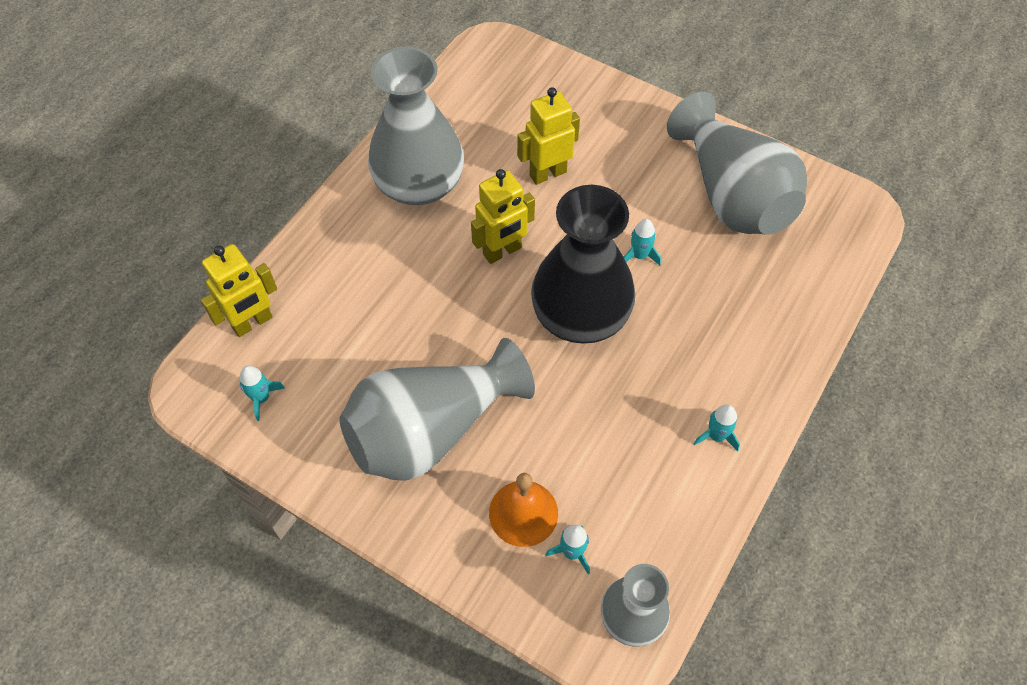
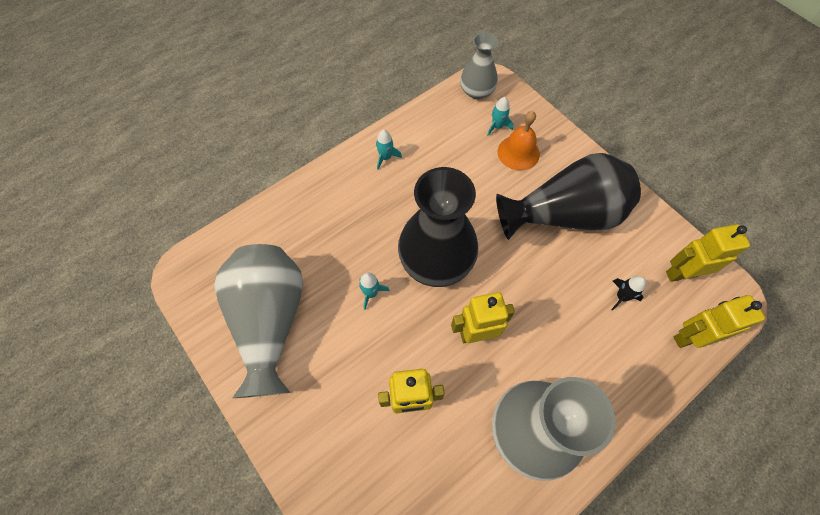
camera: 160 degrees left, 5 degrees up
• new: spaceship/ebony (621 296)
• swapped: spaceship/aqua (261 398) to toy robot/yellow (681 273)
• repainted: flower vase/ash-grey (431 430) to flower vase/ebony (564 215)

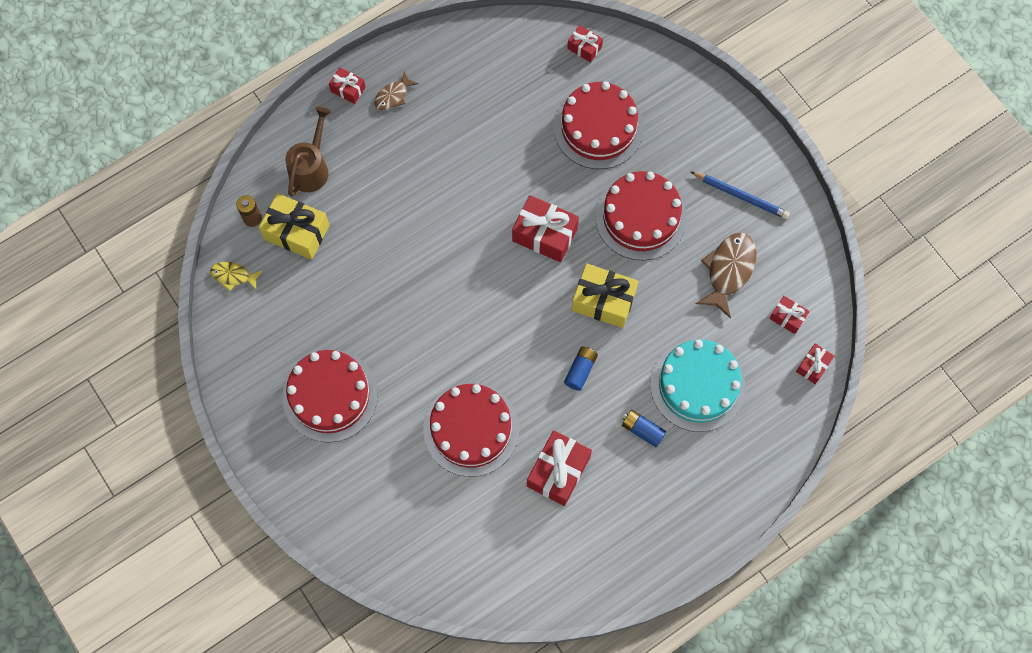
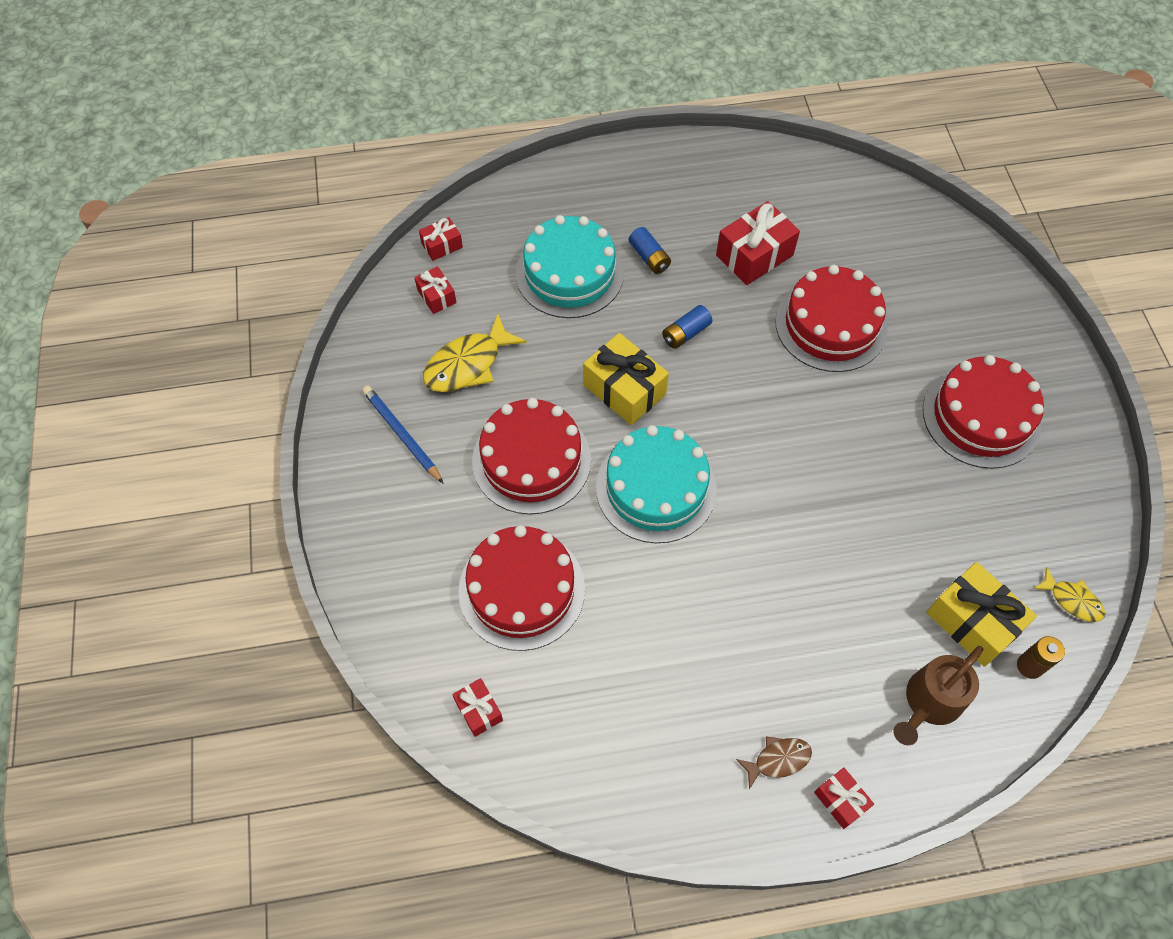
camera: 155 degrees left, 10 degrees down
• swapped: present/scarlet (544 235) to gateau/aqua (656 487)
• repainted: toy fish/brown (728 271) to toy fish/yellow (468 364)

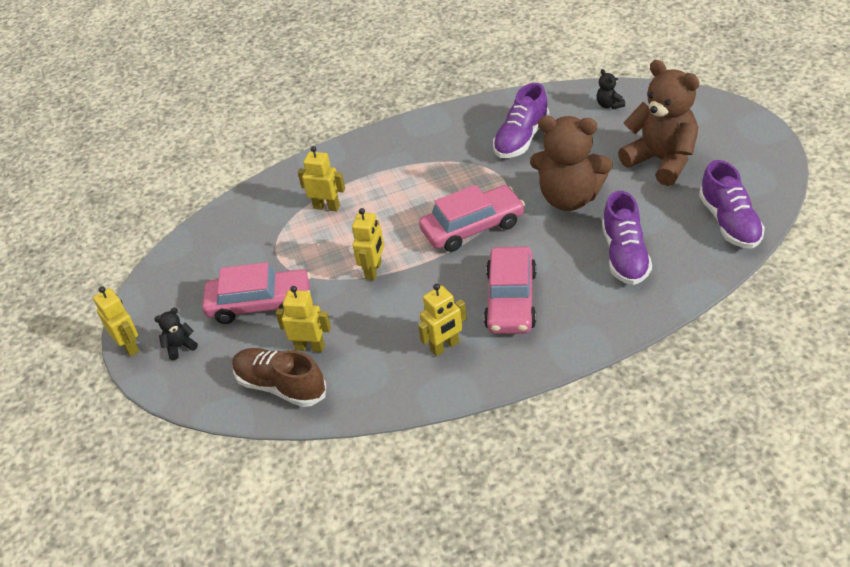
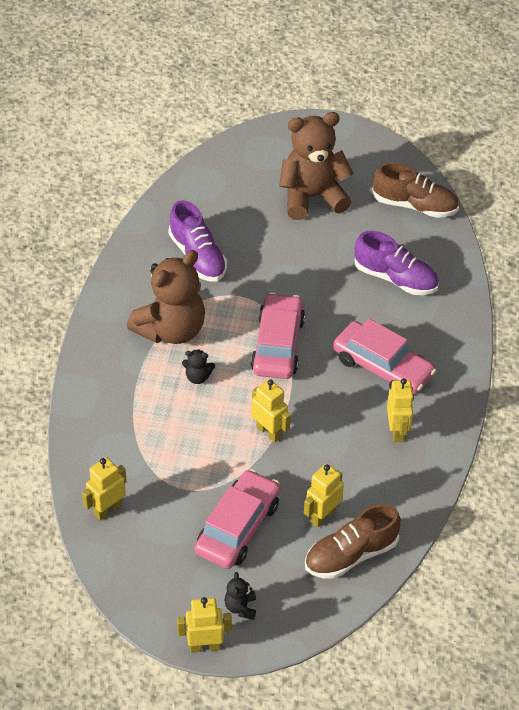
camera: 65 degrees left, 5 degrees up
• shifted: toy robot/yellow (327 207) to (107 509)
• shifted: stuffed bear/brown (569 198) to (171 330)
• shifted: stuffed bear/ebony (609 105) to (198 377)
• repainted: lace-up shoe/royal purple (729 222) to lace-up shoe/brown (414 205)

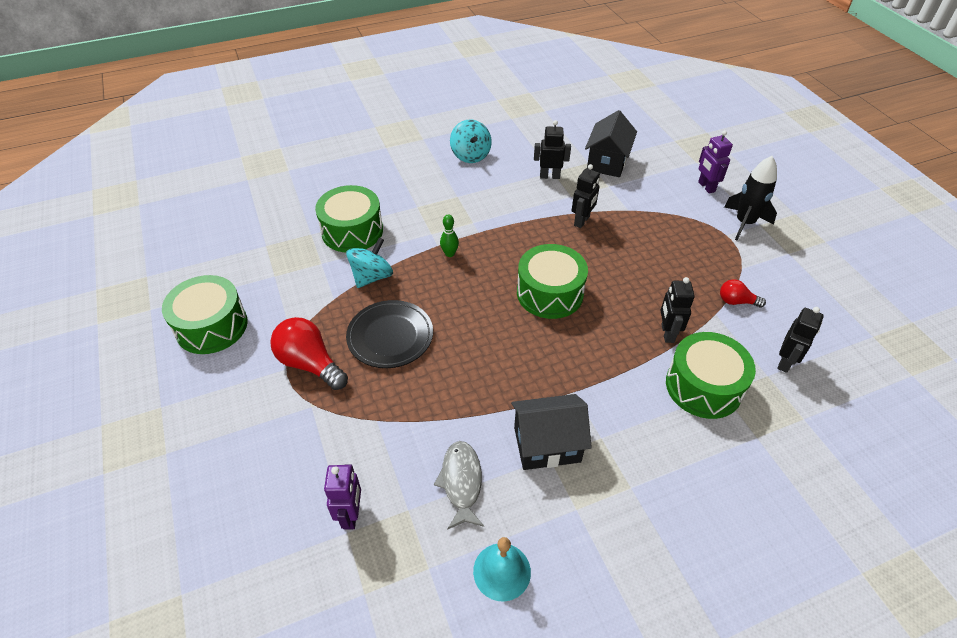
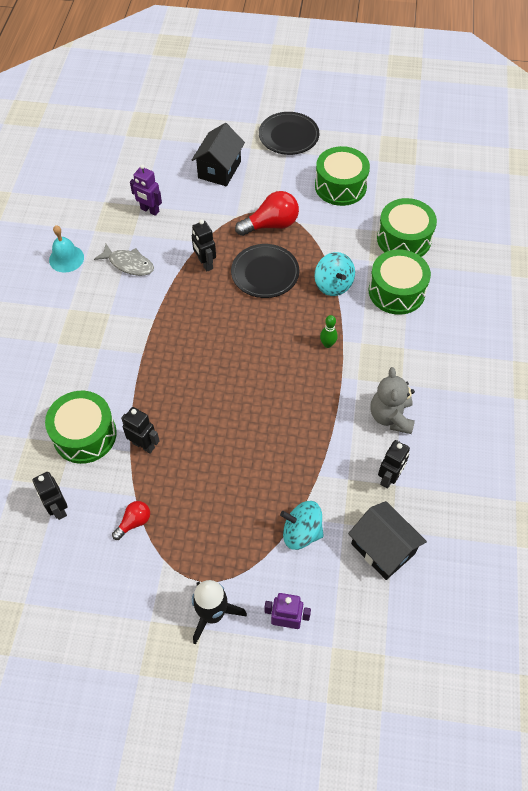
camera: 120 degrees right, 10 degrees up
• new: flat dish/ebony (288 136)
• new: stuffed bear/ash-grey (391 417)
• shifted: spinning top/aqua (470 155) to (301 532)
• shifted: toy house/ebony (547 444) to (219 170)
• shifted: toy drum/emerald (550 293) to (404 239)
• shifted: toy robot/ebony (582 221) to (205 264)

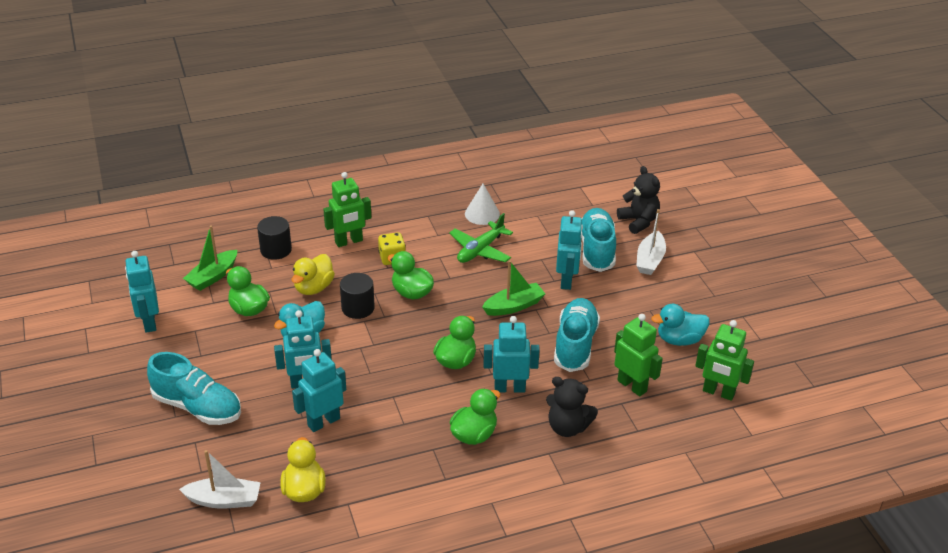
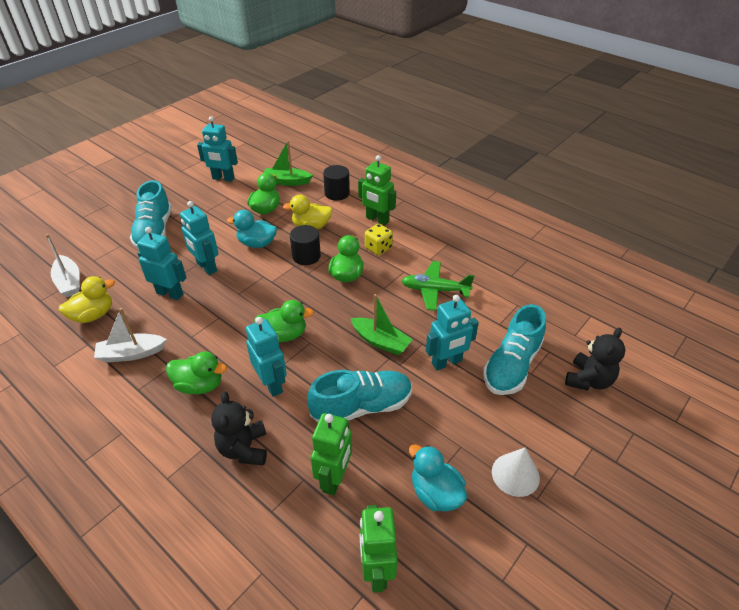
camera: 60 degrees right, 5 degrees up
• shifted: cone shape/white (482 214) to (515 474)
• shifted: toy boat/white (650 260) to (131 353)
• rotated: toy robot/aqua (149 322) = (223 178) 120 degrees counterclockwise
• rotated: lace-up shoe/aqua (596 250) = (511 366) 150 degrees clockwise

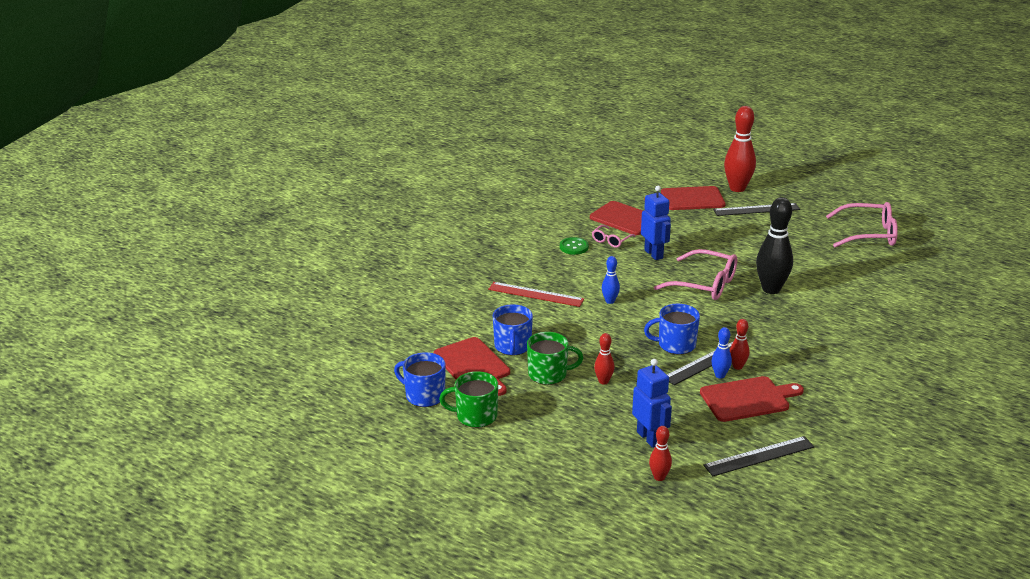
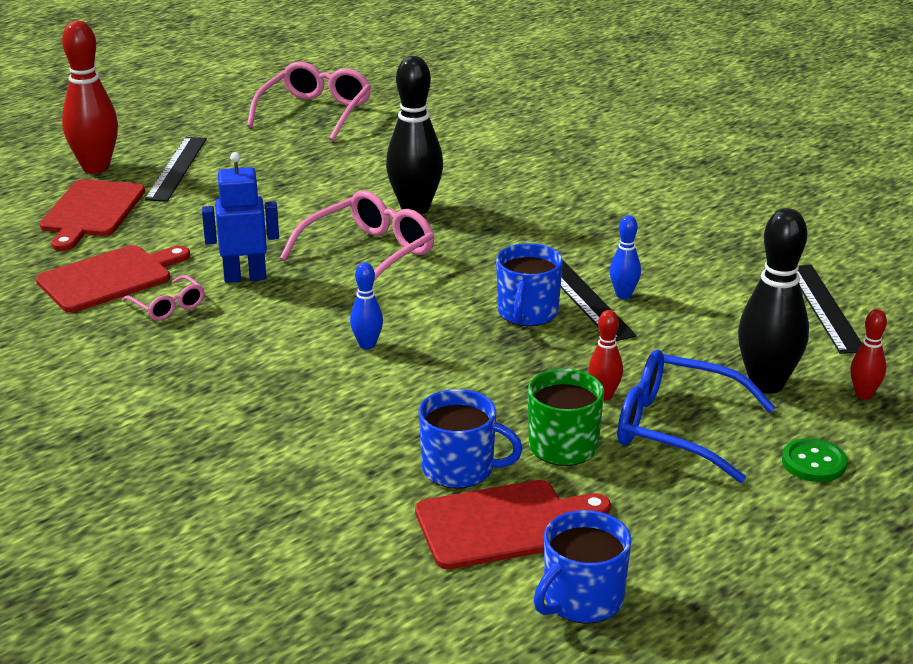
camera: 75 degrees left, 0 degrees up
• gone: mug/emerald (475 416)
• gone: measuring stick/scarlet (536 294)
• gone: chopping board/scarlet (748 399)
• gone: tenpin/scarlet (737 366)
• new: eyeglasses/cobalt (677 428)
• shifted: button/emerald (574 247) to (814 462)
• swapped: toy robot/cobalt (649 438) to tenpin/ebony (766 384)

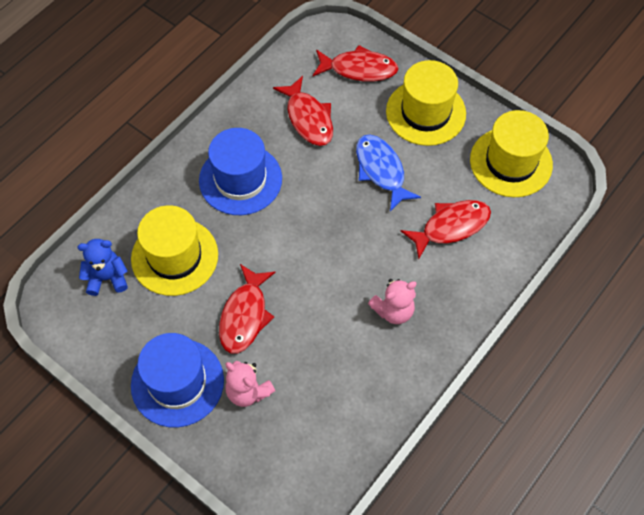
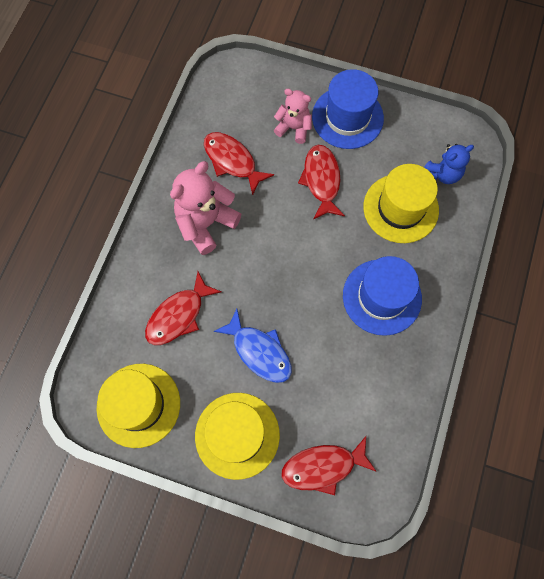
camera: 160 degrees right, 10 degrees up
• shifted: toy fish/scarlet (308 118) to (232 161)
• scaled: stuffed bear/rosy (393 310) = (206 223) x1.62

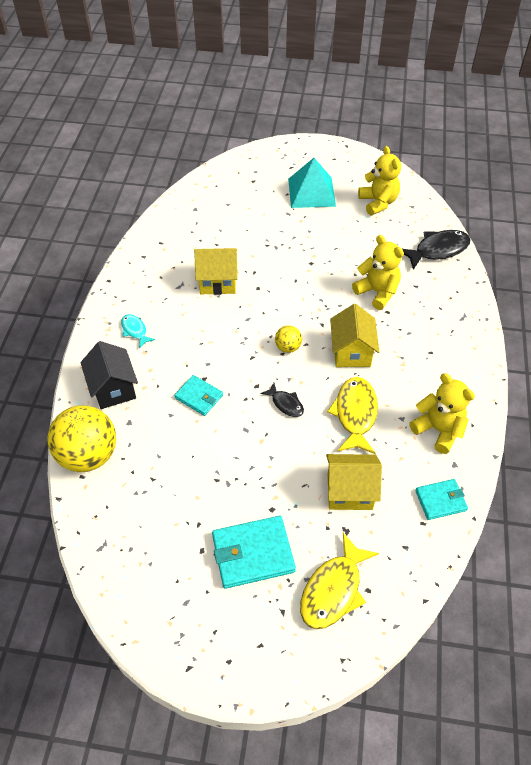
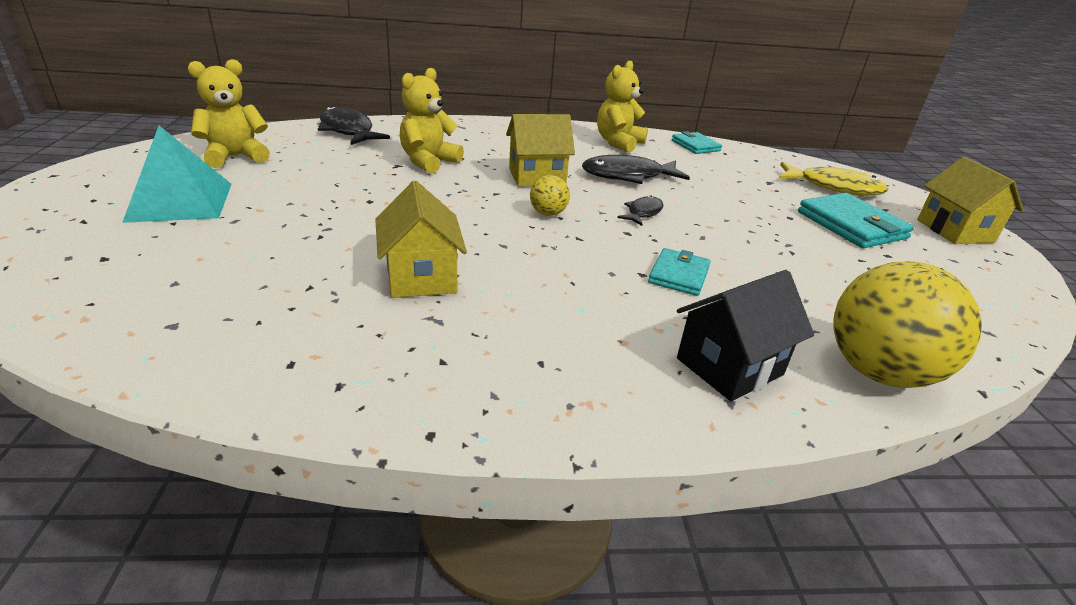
camera: 105 degrees left, 20 degrees down
• gone: toy fish/aqua (135 330)
• shifted: toy house/yellow (349 491) to (954 231)
• repainted: toy fish/yellow (355 414) to toy fish/ebony (628 176)

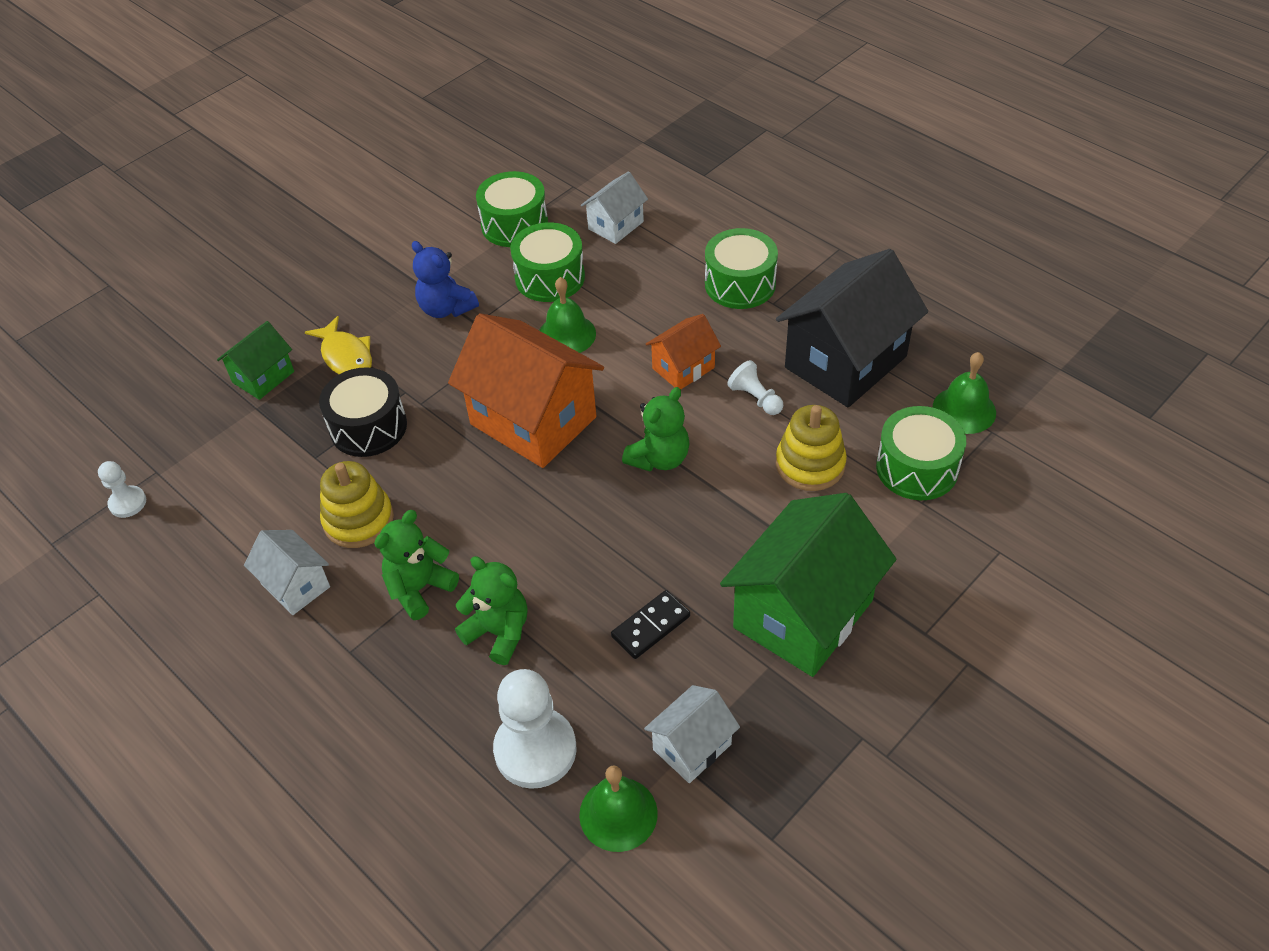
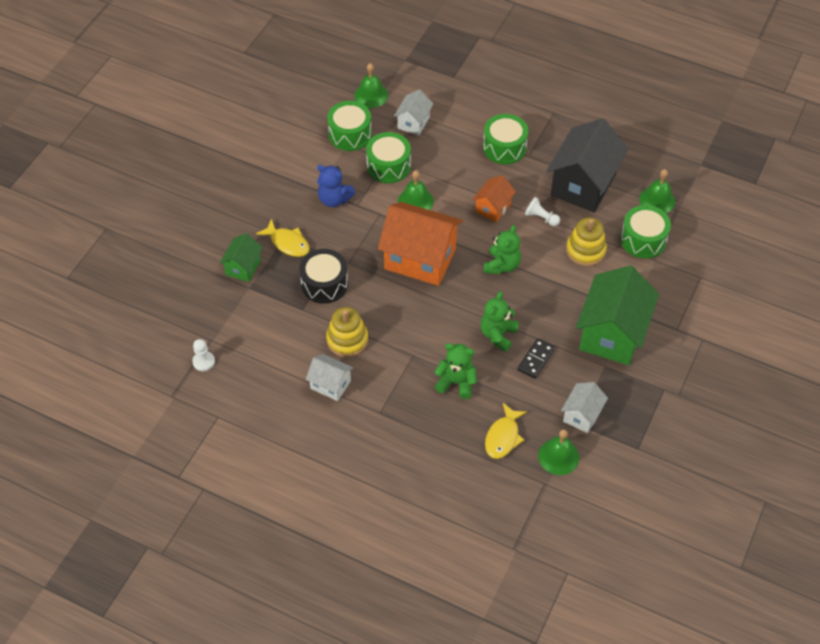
camera: 20 degrees left, 5 degrees up
• new: bell/emerald (371 95)
• shifted: stuffed bear/emerald (419 588) to (498 334)
• swapped: game pawn/white (535 750) to toy fish/yellow (503 437)

